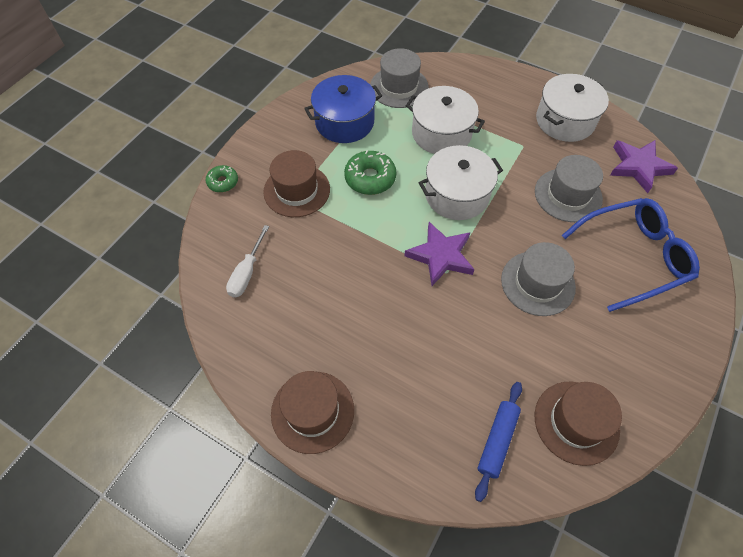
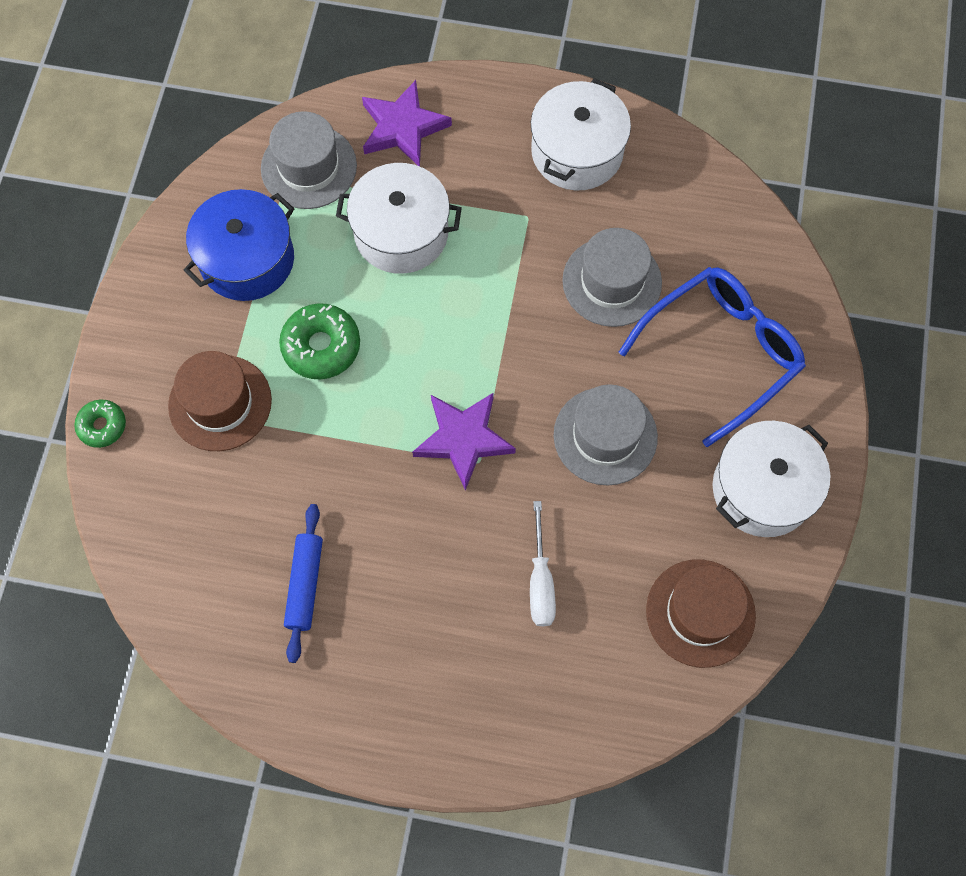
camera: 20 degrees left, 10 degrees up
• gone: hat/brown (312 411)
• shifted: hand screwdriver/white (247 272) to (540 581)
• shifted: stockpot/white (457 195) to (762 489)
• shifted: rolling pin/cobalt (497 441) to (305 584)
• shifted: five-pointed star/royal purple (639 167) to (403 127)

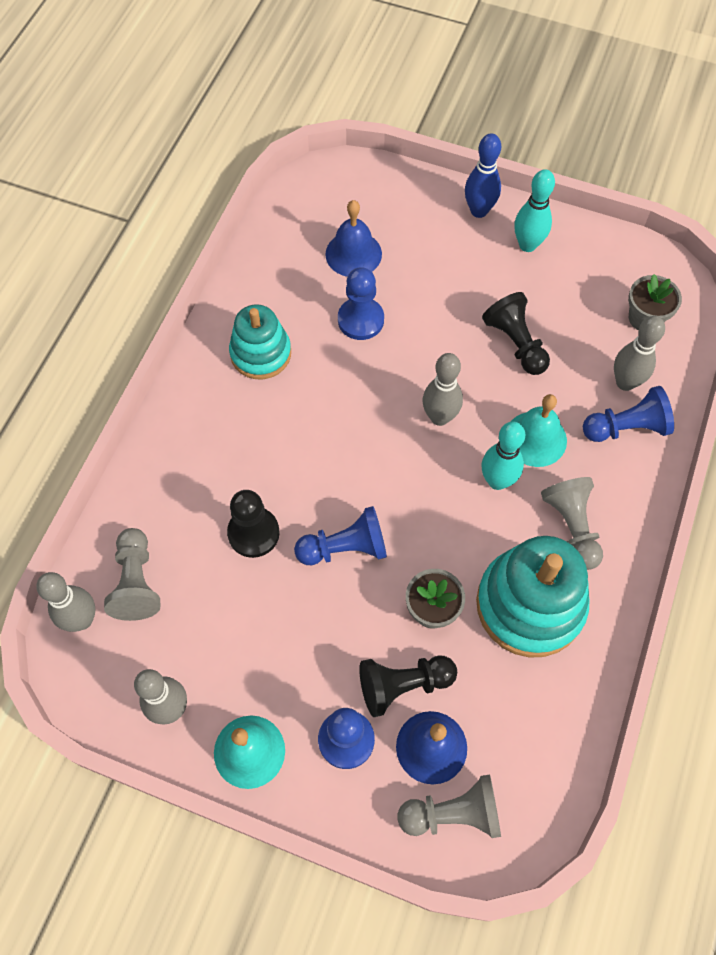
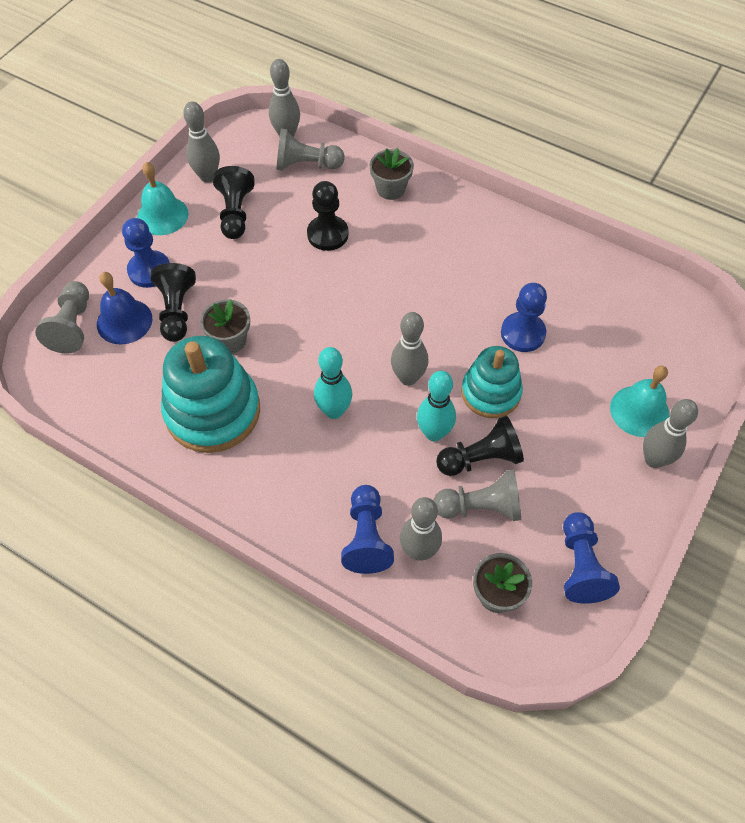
camera: 100 degrees right, 5 degrees down
• gone: bell/cobalt (353 254)
• new: game pawn/ebony (235 213)
• new: potted plant/ash-grey (390 189)
• shifted: ring stacker/aqua (261 353) to (490 393)
• shifted: game pawn/cobalt (345 548) to (580 566)
• shifted: bell/aqua (535 438) to (639 411)
• shifted: tenpin/aqua (527 245) to (434 433)
• shifted: game pawn/ash-grey (572 526) to (480 507)
• repainted: tenpin/cobalt (479 211) to tenpin/ash-grey (654 459)

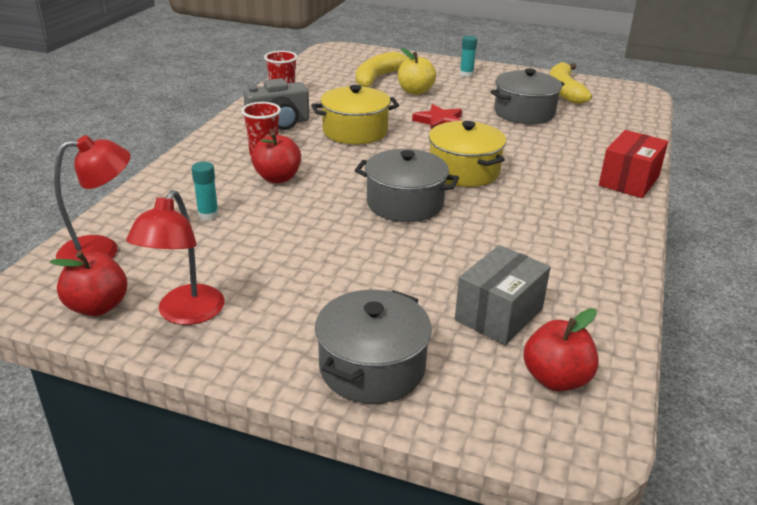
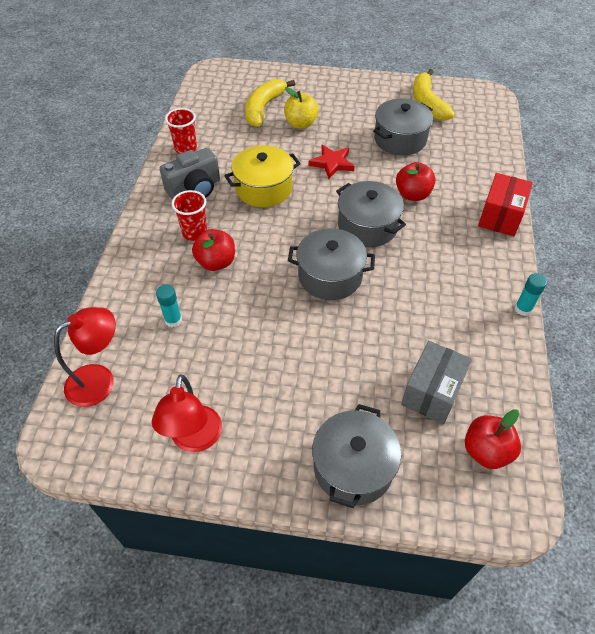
camera: 10 degrees left, 20 degrees up
• shifted: apple/scarlet (98 306) to (412 194)
• shifted: glue/aqua (466 74) to (523 309)
• repainted: stockpot/yellow (463 171) to stockpot/ash-grey (367 226)

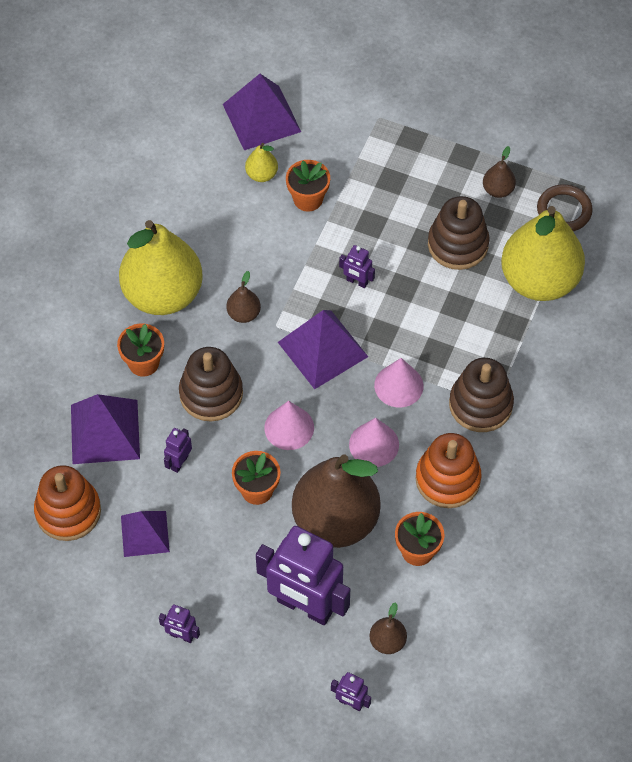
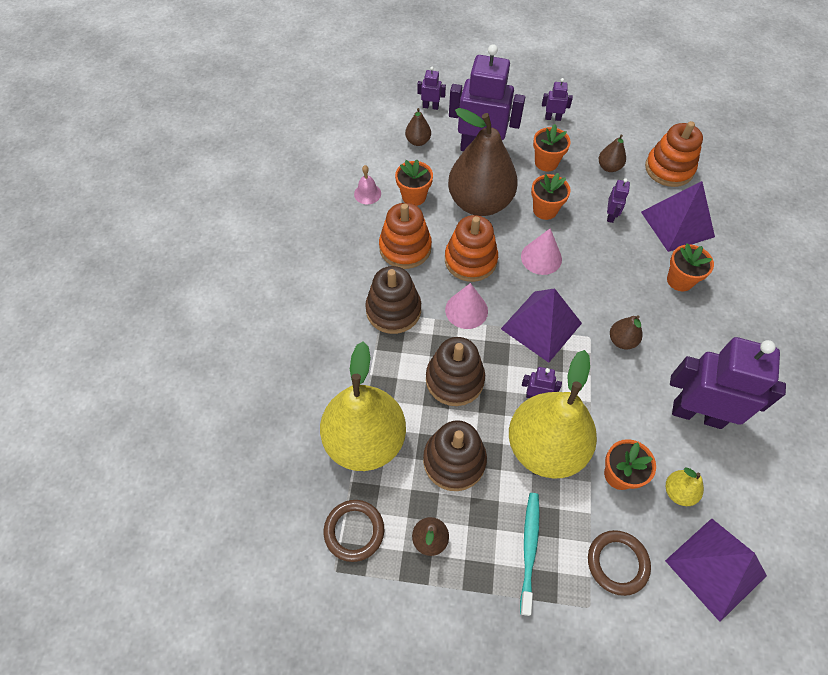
camera: 165 degrees right, 0 degrees up
• new: bell/rosy (367 193)
• new: tooth brush/aqua (529 549)
• new: potted plant/orange (546 162)
• new: ring/brown (617 563)
• new: toy robot/royal purple (697 414)
• shifted: pear/yellow (163 294) to (545 447)
• shifted: ring stacker/brown (211 394) to (454 379)
• swapped: pyramid shape/royal purple (145 533) to pear/brown (609 167)
• swapped: cone shape/rosy (374 444) to ring stacker/orange (470 260)

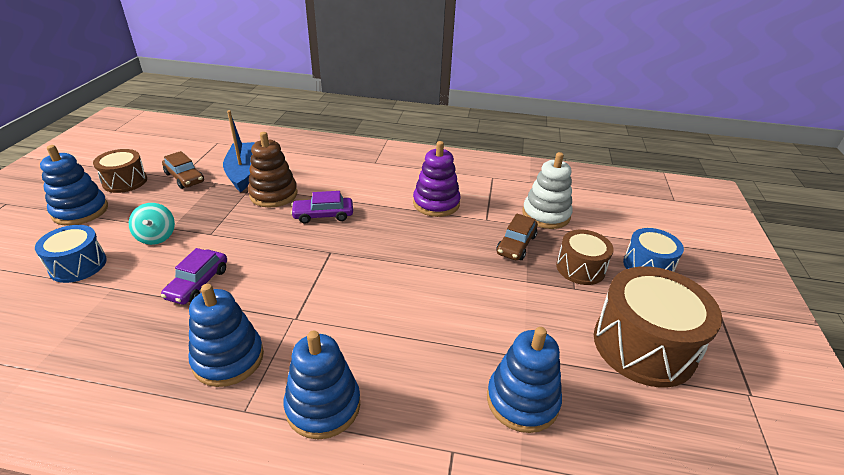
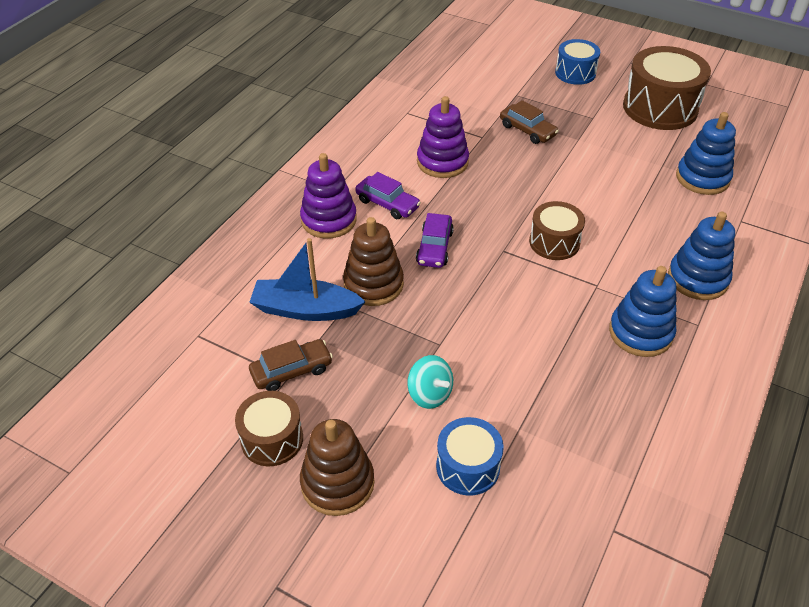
camera: 70 degrees left, 10 degrees up
• gone: ring stacker/white (546 215)
• new: ring stacker/royal purple (329 220)
• shifted: toy car/royal purple (198 283) to (387 204)
• shifted: toy drum/brown (580 268) to (554 242)
• repainted: ring stacker/cobalt (80 211) to ring stacker/brown (337 483)
• rotated: spinning top/aqua (156 236) = (429 394) 45 degrees clockwise

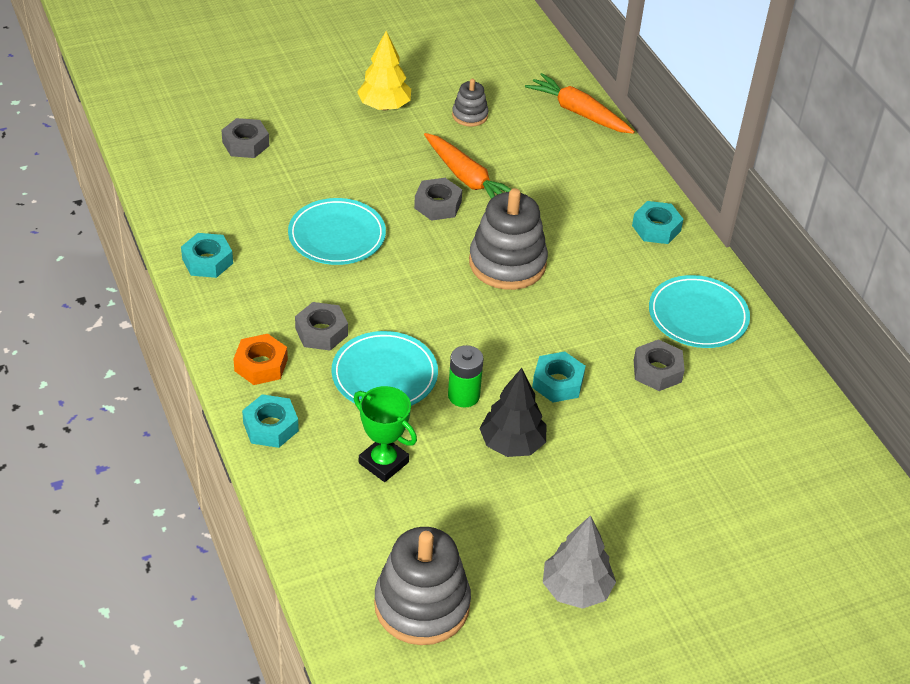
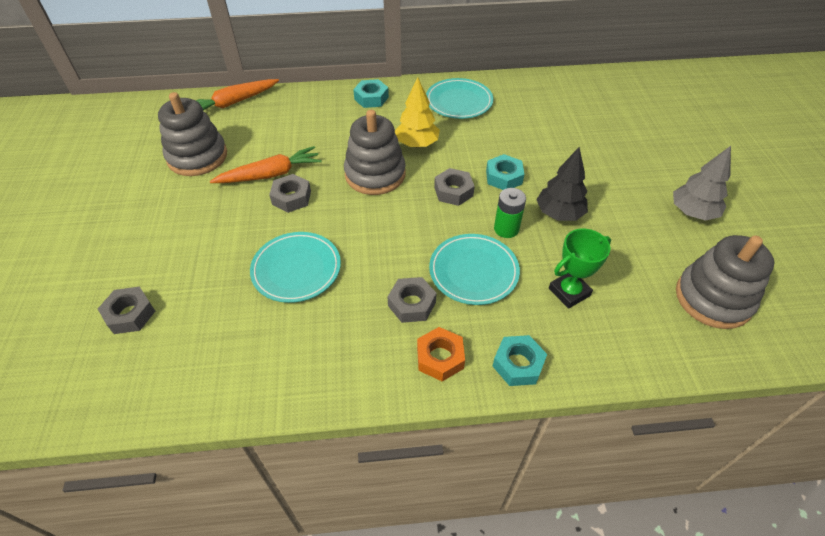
camera: 70 degrees left, 5 degrees up
• gone: hex nut/aqua (207 261)
• shifted: fir tree/yellow (384 106) to (417 144)
• shifted: hex nut/ash-grey (657 371) to (453 191)
• scaled: ring stacker/ash-grey (470 115) = (197 157) x1.95

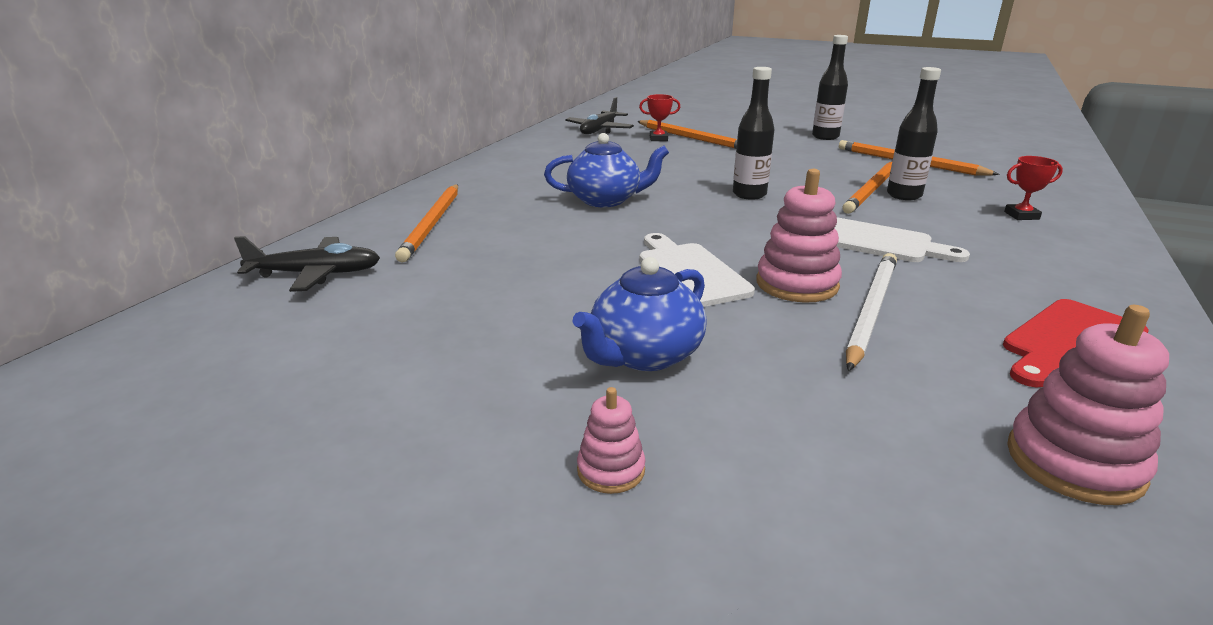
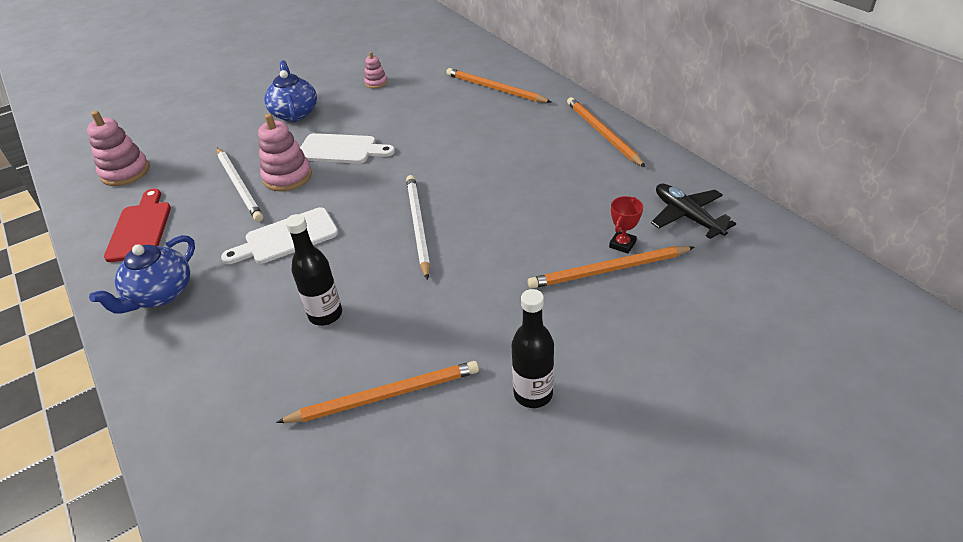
camera: 125 degrees right, 15 degrees up
• gone: plane/ebony (316 274)
• gone: trophy/scarlet (1021 215)
• shifted: china teapot/cobalt (606 200) to (160 294)
• shifted: ring stacker/rosy (611 470) to (376 83)
• shifted: pencil/orange (872 189) to (602 133)
• swapped: flask/ebony (749 194) to pencil/white (418 226)

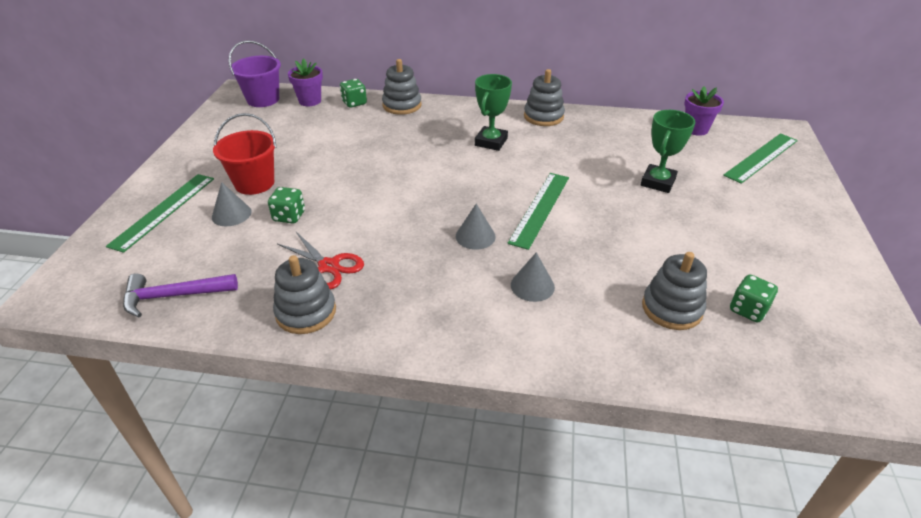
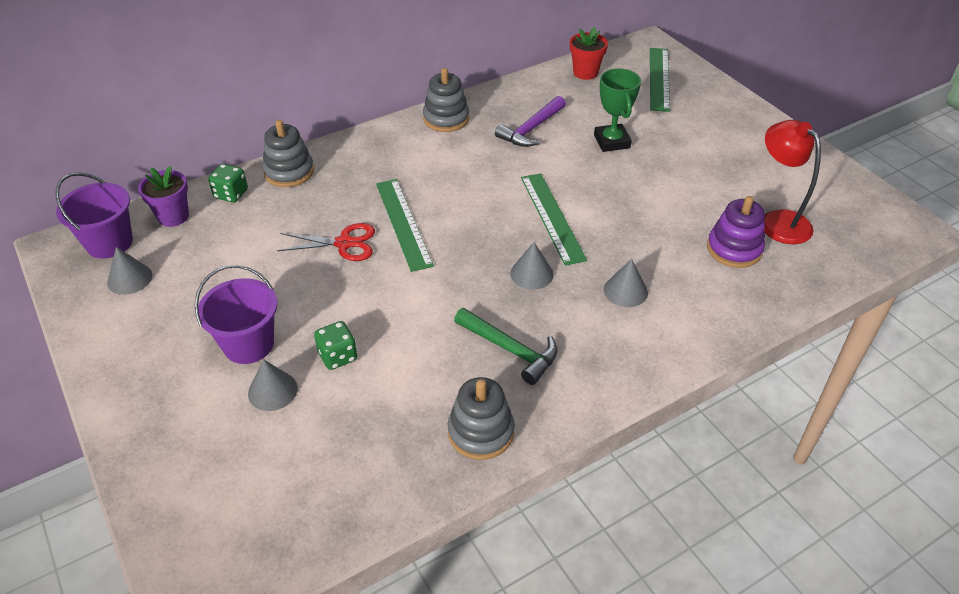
camera: 40 degrees left, 5 degrees up
• gone: trophy/emerald (491 142)
• new: cone shape/ash-grey (129 279)
• new: claw hammer/emerald (510 350)
• shifted: measuring stick/emerald (164 211) to (403 223)
• shifted: claw hammer/royal purple (173 296) to (531 129)
• shifted: shears/scarlet (328 266) to (344 243)
• swapped: game die/emerald (748 310) to desk lamp/scarlet (778 221)
• repainted: bucket/scarlet (254 183) to bucket/royal purple (248 344)
• repainted: ring stacker/ash-grey (672 308) to ring stacker/royal purple (734 249)
• repainted: potted plant/royal purple (696 129) to potted plant/scarlet (585 73)

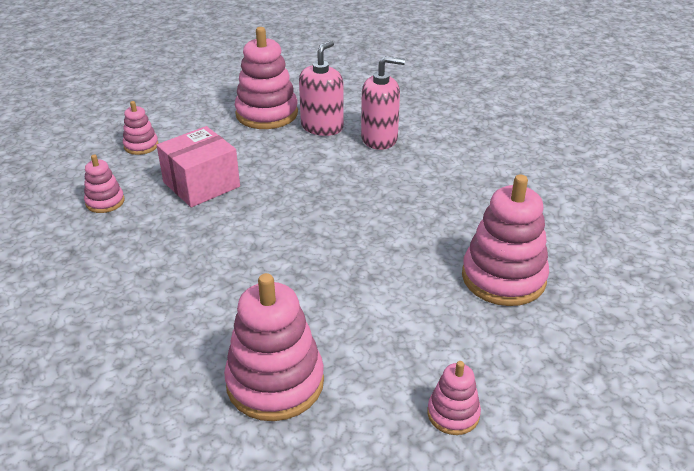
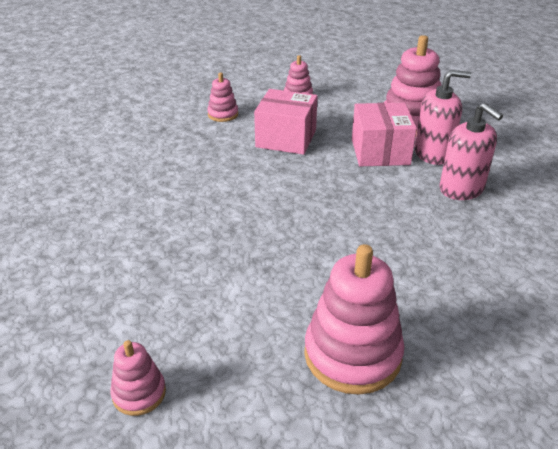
camera: 55 degrees right, 0 degrees up
• gone: ring stacker/rosy (275 382)
• new: package/rosy (380 152)

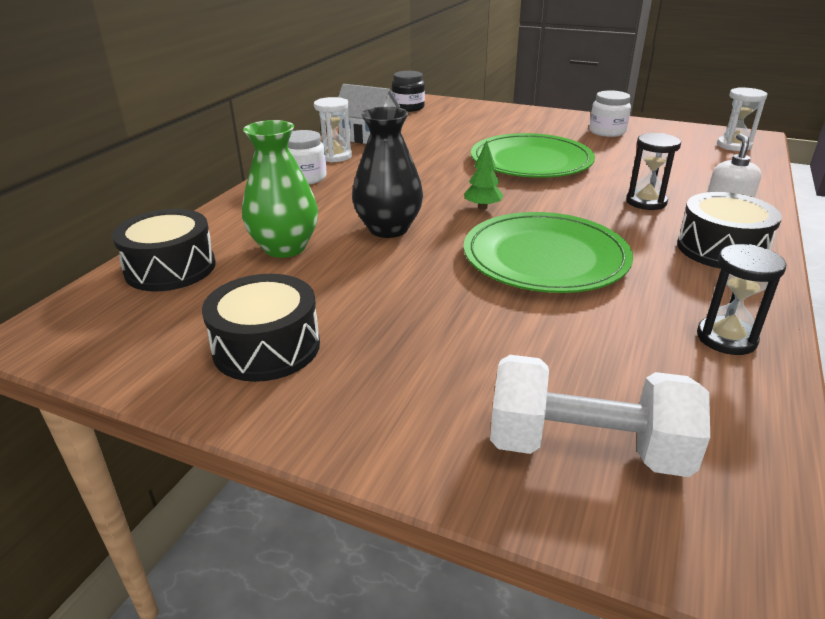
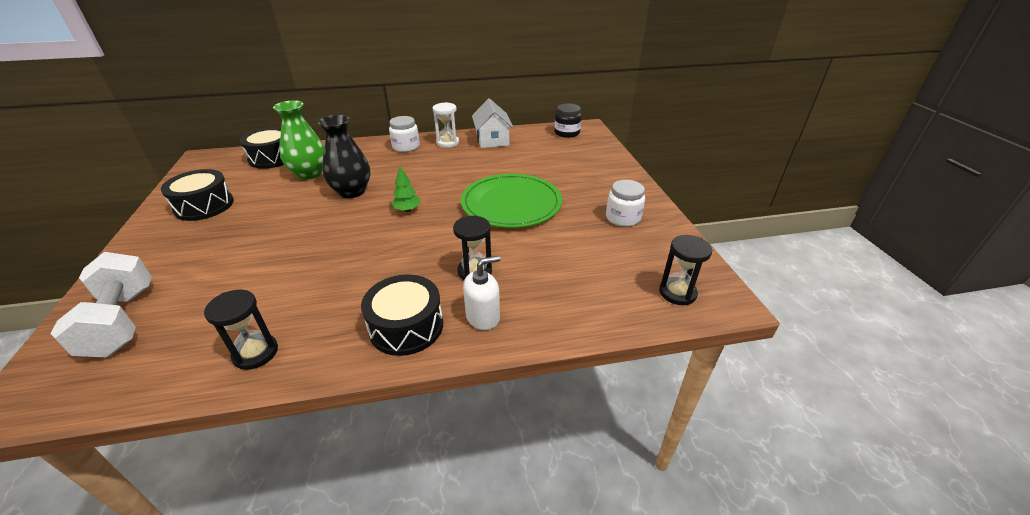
camera: 55 degrees right, 5 degrees up
• gone: flat dish/emerald (545 257)
• repainted: sandglass/white (734 145) to sandglass/ebony (677 293)

